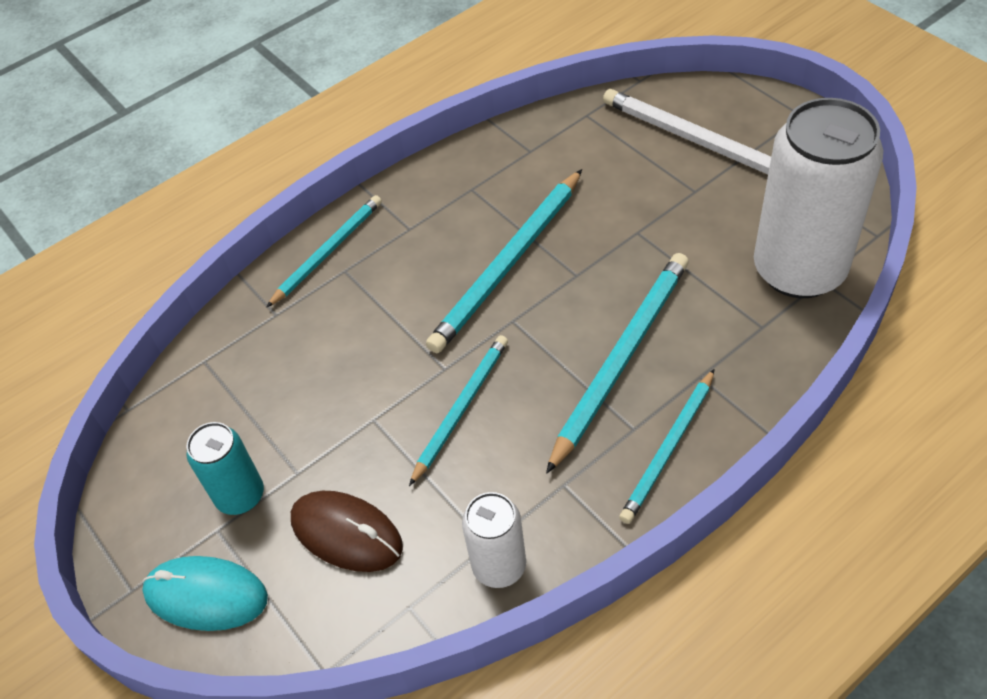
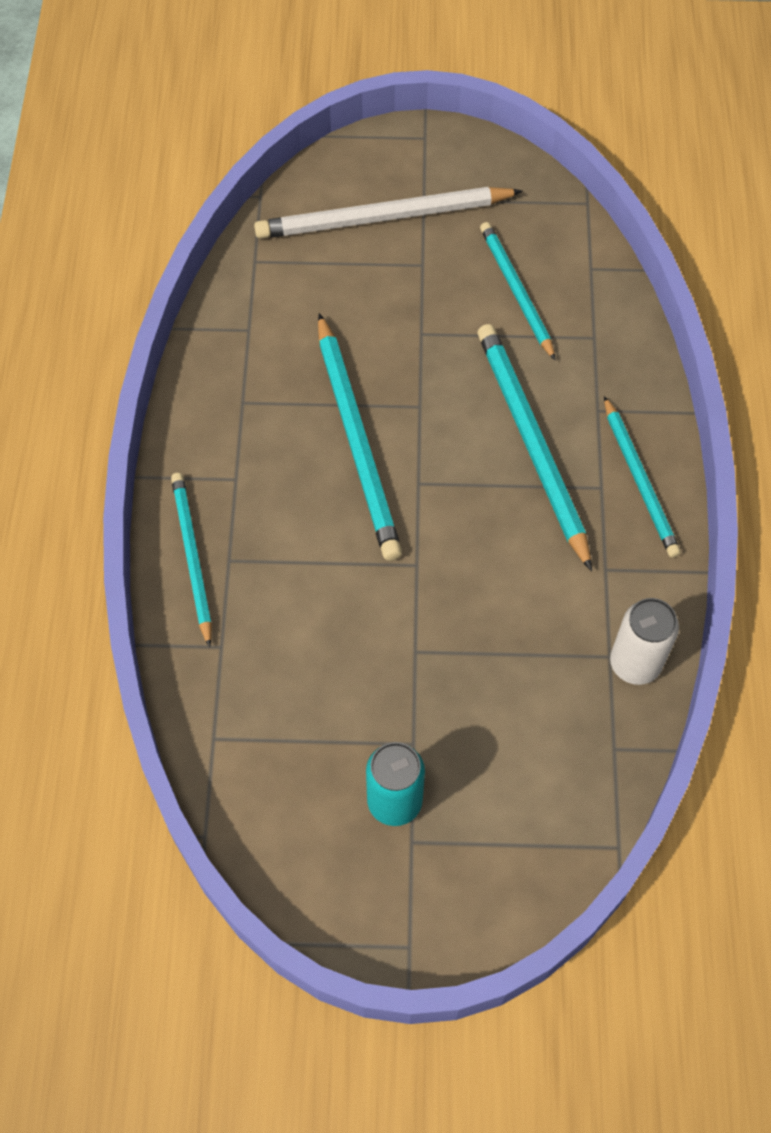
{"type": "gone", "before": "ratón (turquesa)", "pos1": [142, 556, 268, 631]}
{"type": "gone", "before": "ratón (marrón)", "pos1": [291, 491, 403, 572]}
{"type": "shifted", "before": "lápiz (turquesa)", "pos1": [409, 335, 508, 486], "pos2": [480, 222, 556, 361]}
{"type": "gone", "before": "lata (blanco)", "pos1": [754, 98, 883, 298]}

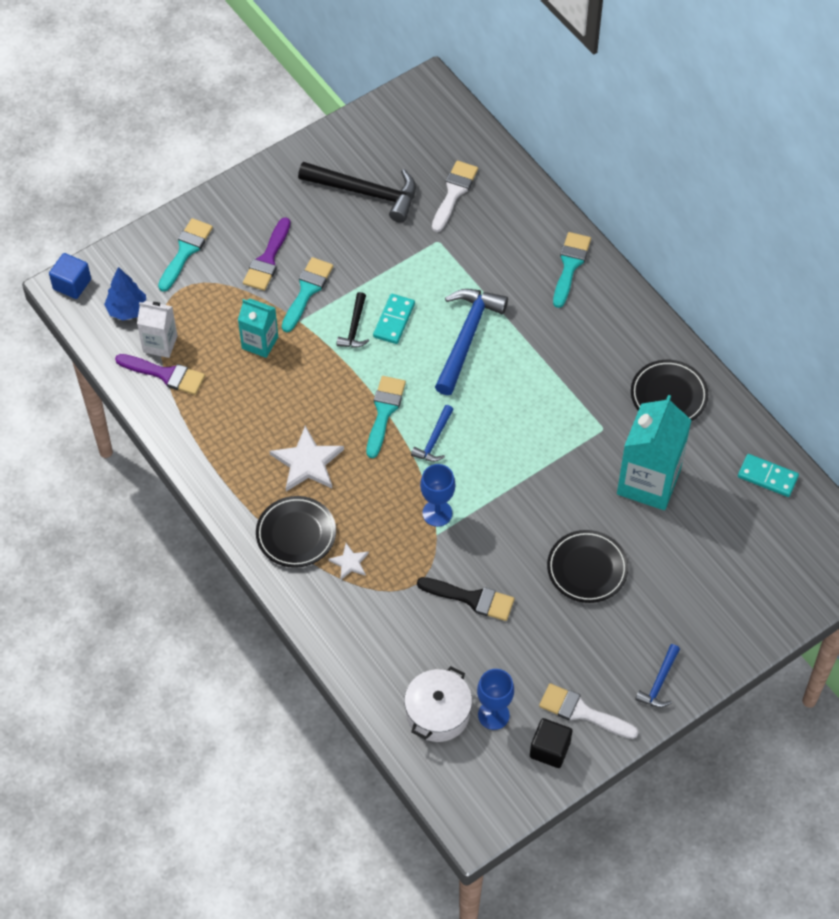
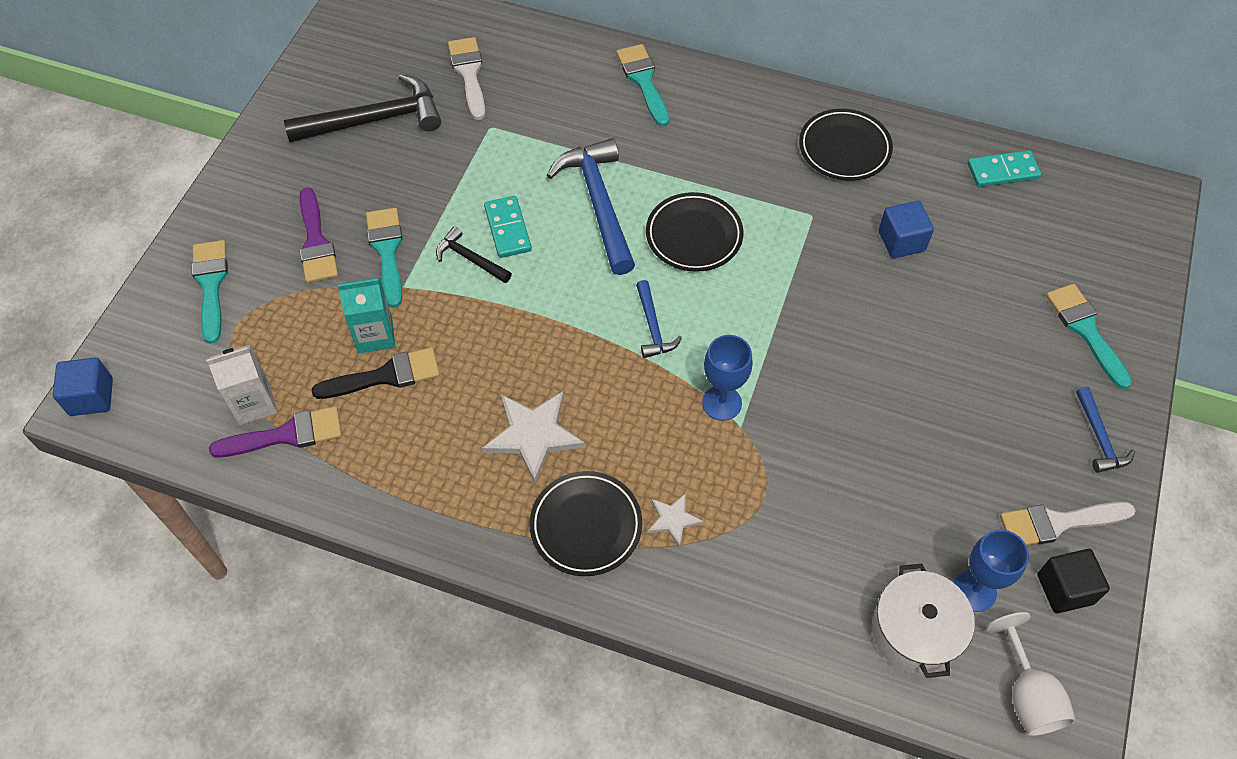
{"type": "gone", "before": "árbol (azul)", "pos1": [104, 267, 146, 320]}
{"type": "rotated", "before": "martillo (negro)", "pos1": [337, 292, 369, 347], "pos2": [436, 226, 512, 283], "turn": 150}
{"type": "shifted", "before": "pincel (turquesa)", "pos1": [367, 376, 406, 458], "pos2": [1046, 284, 1132, 389]}
{"type": "shifted", "before": "pincel (negro)", "pos1": [417, 577, 514, 621], "pos2": [311, 347, 440, 399]}
{"type": "shifted", "before": "plato (negro)", "pos1": [547, 530, 628, 603], "pos2": [646, 192, 744, 272]}
{"type": "swapped", "before": "cartón de leche (turquesa)", "after": "cubo (azul)", "pos1": [617, 395, 692, 510], "pos2": [878, 201, 934, 258]}
{"type": "new", "after": "copa (blanco)", "pos2": [986, 612, 1076, 736]}

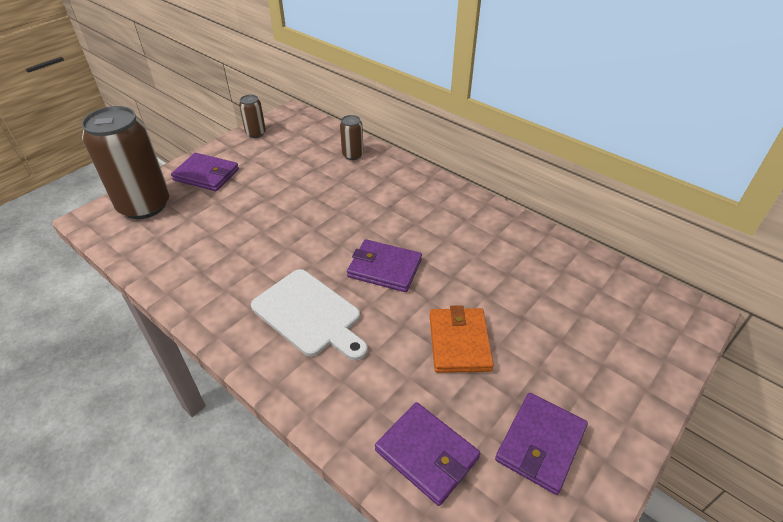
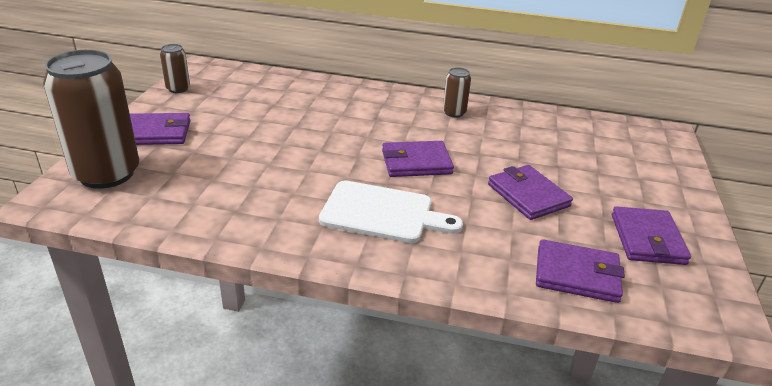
{"type": "shifted", "before": "lata (marrón)", "pos1": [340, 115, 364, 160], "pos2": [443, 67, 471, 117]}
{"type": "repainted", "before": "cartera (naranja)", "after": "cartera (morado)", "pos1": [430, 305, 494, 373], "pos2": [488, 165, 573, 220]}

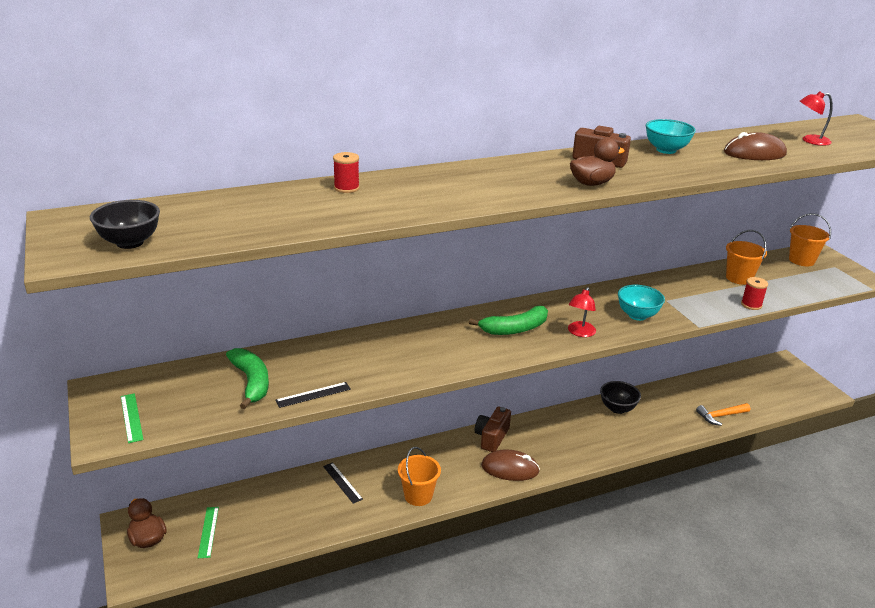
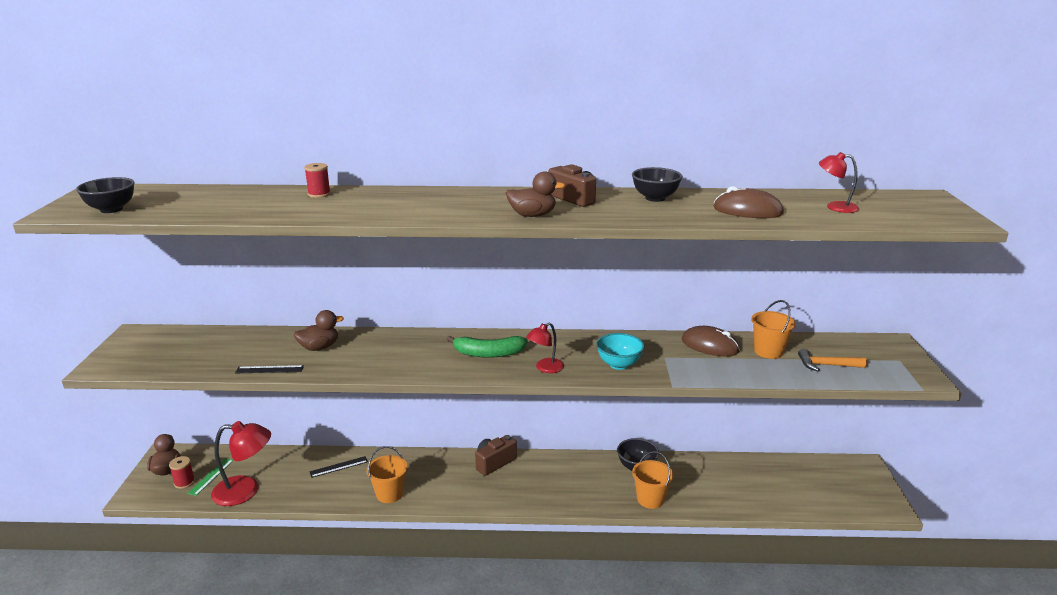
{"type": "gone", "before": "regla (verde)", "pos1": [121, 393, 143, 443]}
{"type": "gone", "before": "plátano (verde)", "pos1": [226, 348, 269, 409]}
{"type": "rotated", "before": "regla (negro)", "pos1": [323, 462, 363, 504], "pos2": [309, 456, 368, 478], "turn": 75}
{"type": "shifted", "before": "ratón (marrón)", "pos1": [481, 449, 540, 481], "pos2": [681, 326, 740, 357]}
{"type": "repainted", "before": "cuenco (turquesa)", "after": "cuenco (negro)", "pos1": [646, 119, 696, 154], "pos2": [632, 167, 683, 202]}
{"type": "shifted", "before": "martillo (naranja)", "pos1": [696, 403, 750, 426], "pos2": [798, 349, 867, 371]}
{"type": "shifted", "before": "carrete (rojo)", "pos1": [741, 277, 768, 310], "pos2": [169, 456, 195, 489]}
{"type": "shifted", "before": "balde (naranja)", "pos1": [789, 213, 831, 266], "pos2": [632, 451, 674, 509]}
{"type": "new", "after": "lámpara (rojo)", "pos2": [211, 421, 271, 506]}
{"type": "new", "after": "pato (marrón)", "pos2": [294, 310, 344, 351]}

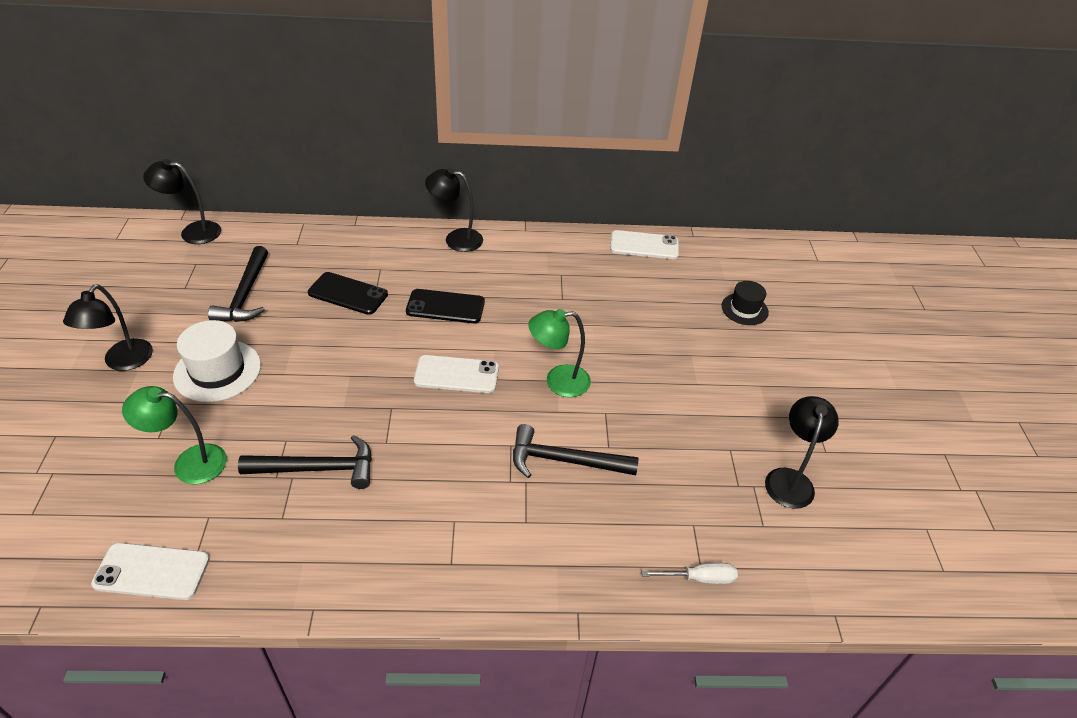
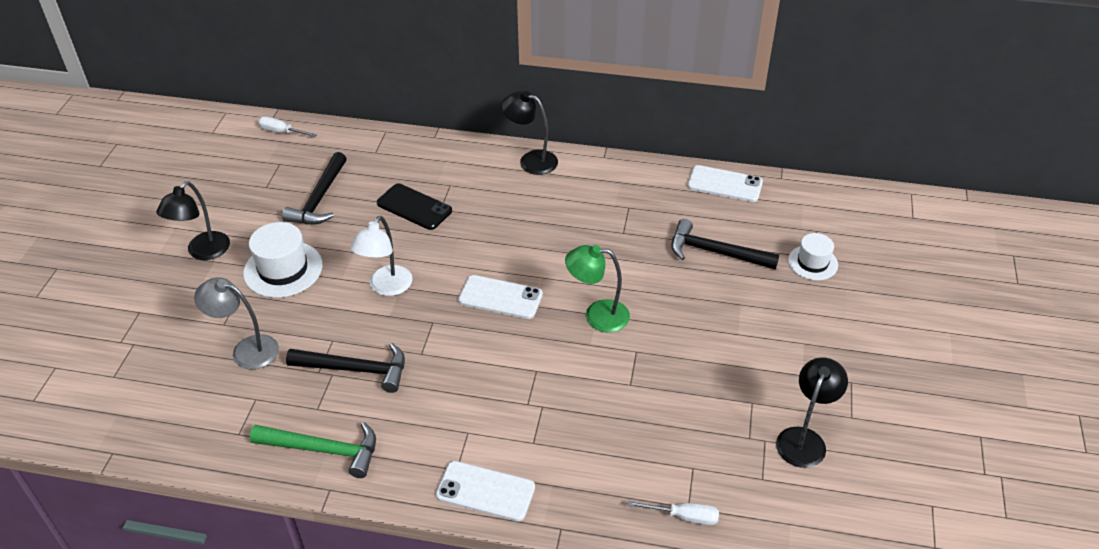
{"type": "shifted", "before": "móvil (blanco)", "pos1": [91, 543, 210, 600], "pos2": [436, 461, 535, 521]}
{"type": "repainted", "before": "lámpara (verde)", "after": "lámpara (gris)", "pos1": [122, 386, 227, 484], "pos2": [194, 277, 279, 370]}
{"type": "swapped", "before": "lámpara (negro)", "after": "destornillador (blanco)", "pos1": [143, 159, 221, 244], "pos2": [258, 116, 317, 137]}
{"type": "gone", "before": "móvil (negro)", "pos1": [406, 289, 485, 323]}
{"type": "shifted", "before": "martillo (negro)", "pos1": [513, 424, 639, 478], "pos2": [671, 219, 780, 269]}
{"type": "repainted", "before": "sombrero (negro)", "after": "sombrero (blanco)", "pos1": [722, 281, 769, 325], "pos2": [788, 233, 838, 281]}
{"type": "new", "after": "martillo (verde)", "pos2": [250, 422, 376, 478]}
{"type": "new", "after": "lámpara (blanco)", "pos2": [350, 216, 412, 296]}

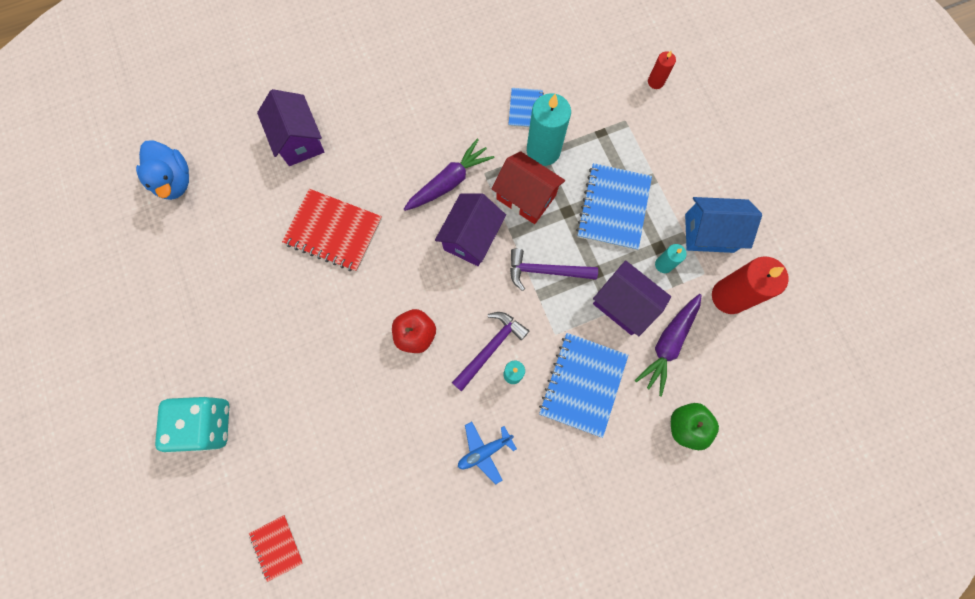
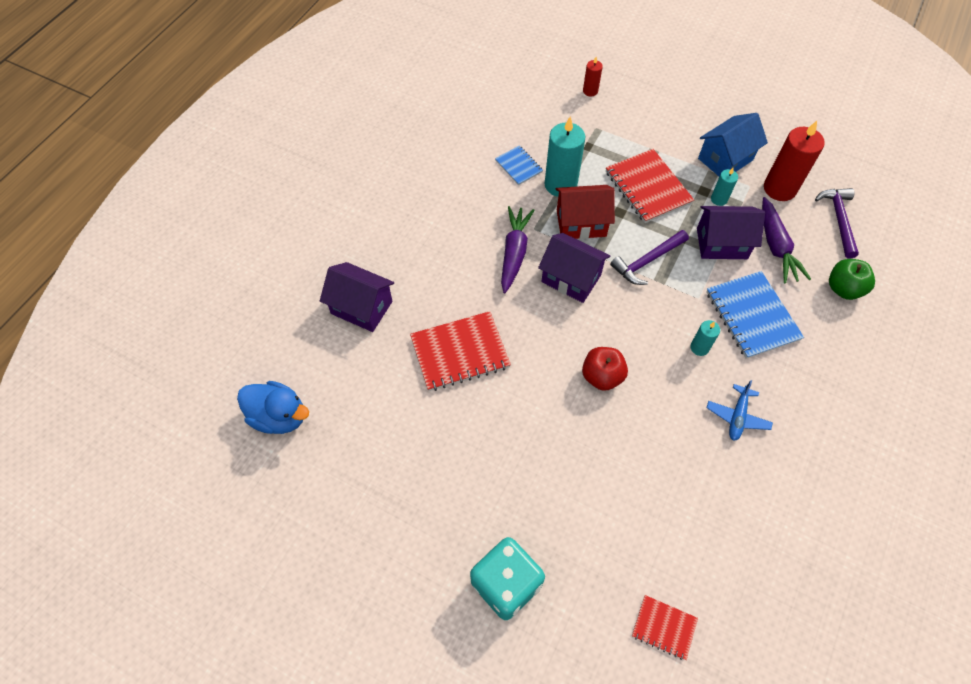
{"type": "rotated", "before": "casa (morado)", "pos1": [435, 193, 506, 266], "pos2": [538, 233, 610, 303], "turn": -45}
{"type": "shifted", "before": "martillo (morado)", "pos1": [452, 312, 529, 392], "pos2": [815, 188, 859, 258]}
{"type": "repainted", "before": "cuaderno (azul)", "after": "cuaderno (rojo)", "pos1": [576, 163, 652, 250], "pos2": [606, 149, 694, 223]}

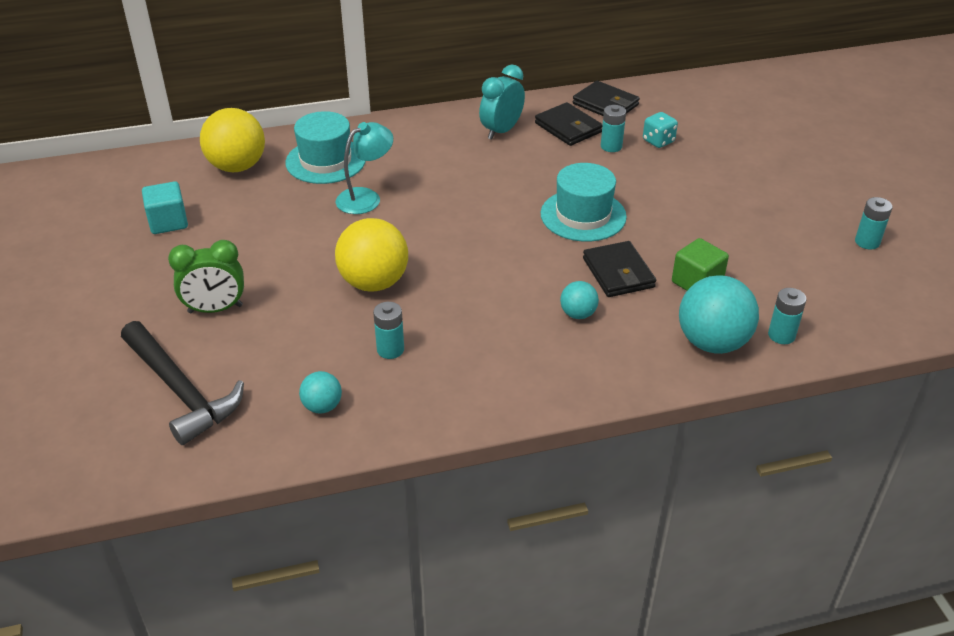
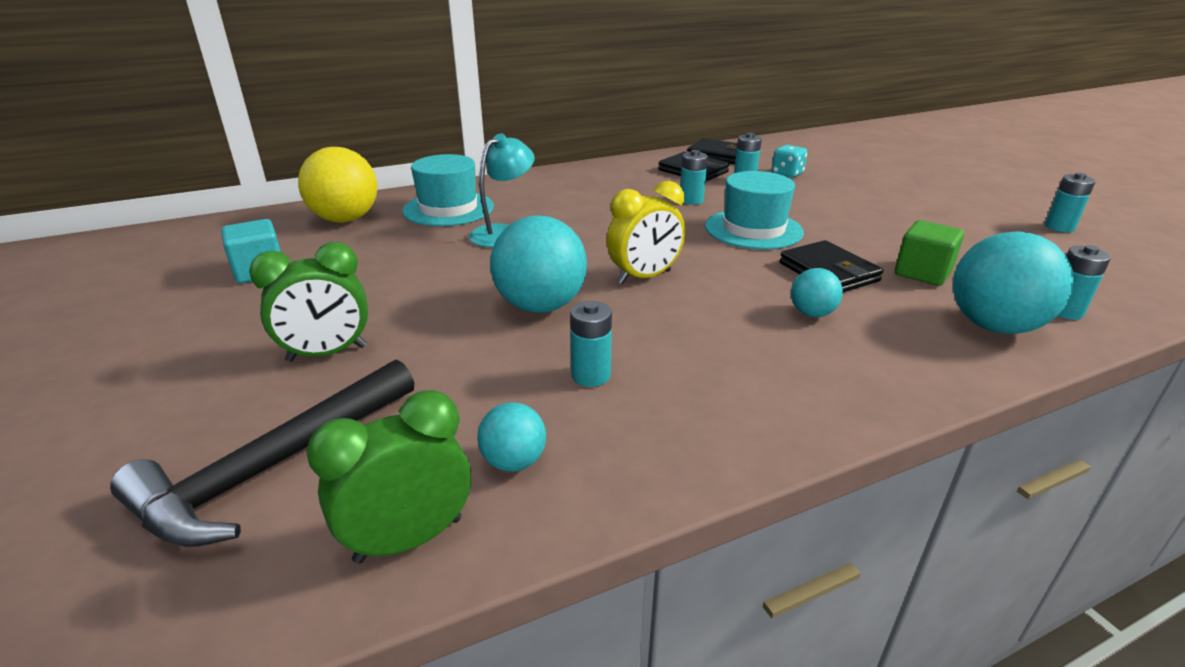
{"type": "rotated", "before": "martillo (negro)", "pos1": [121, 321, 244, 445], "pos2": [110, 359, 414, 547], "turn": 90}
{"type": "repainted", "before": "pelota (amarillo)", "after": "pelota (turquesa)", "pos1": [335, 218, 408, 291], "pos2": [490, 216, 587, 313]}
{"type": "gone", "before": "despertador (turquesa)", "pos1": [479, 65, 525, 140]}
{"type": "new", "after": "despertador (verde)", "pos2": [307, 390, 471, 564]}
{"type": "new", "after": "despertador (amarillo)", "pos2": [607, 181, 685, 284]}
{"type": "new", "after": "pila (turquesa)", "pos2": [680, 150, 708, 205]}

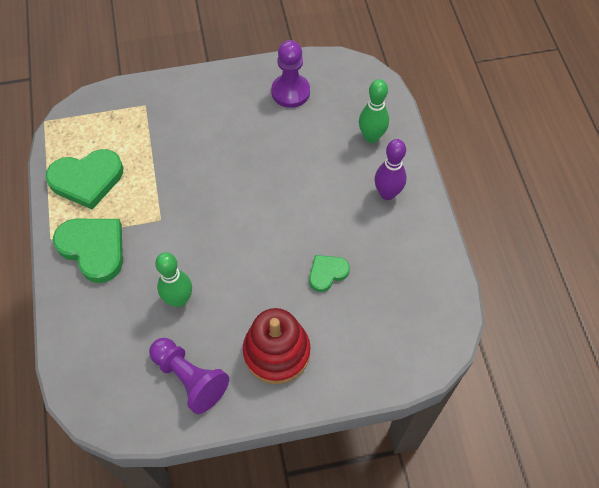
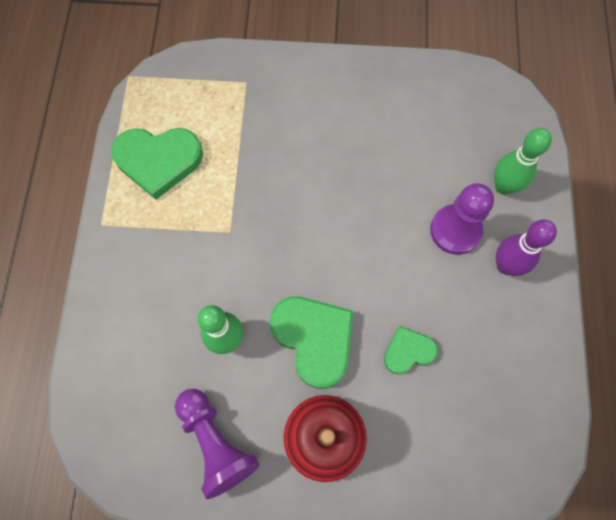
{"type": "shifted", "before": "corazón (verde)", "pos1": [53, 219, 123, 283], "pos2": [270, 297, 354, 389]}
{"type": "shifted", "before": "peón (morado)", "pos1": [271, 40, 310, 108], "pos2": [430, 183, 494, 255]}

